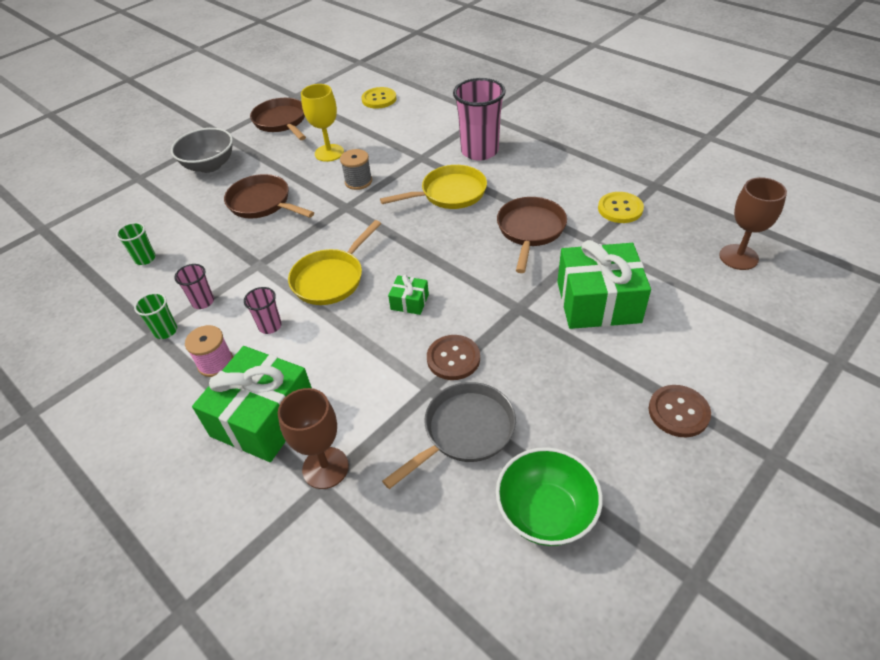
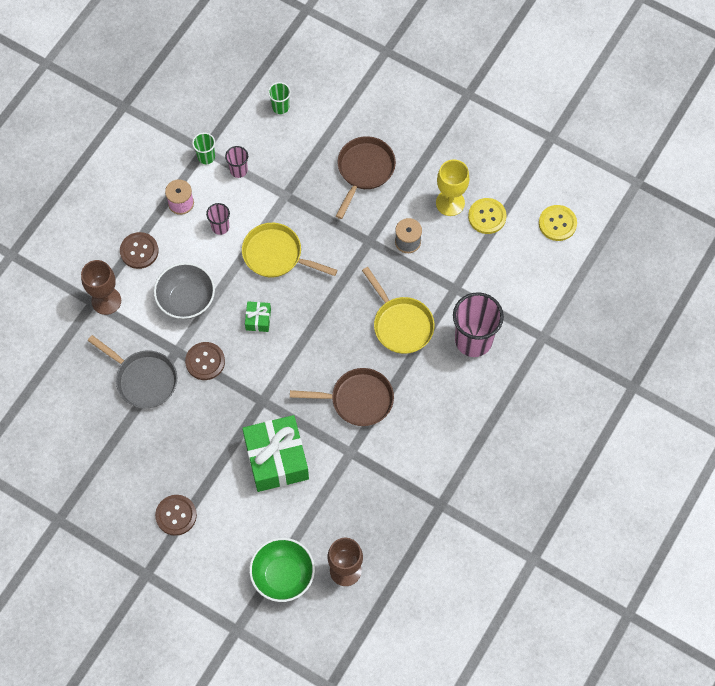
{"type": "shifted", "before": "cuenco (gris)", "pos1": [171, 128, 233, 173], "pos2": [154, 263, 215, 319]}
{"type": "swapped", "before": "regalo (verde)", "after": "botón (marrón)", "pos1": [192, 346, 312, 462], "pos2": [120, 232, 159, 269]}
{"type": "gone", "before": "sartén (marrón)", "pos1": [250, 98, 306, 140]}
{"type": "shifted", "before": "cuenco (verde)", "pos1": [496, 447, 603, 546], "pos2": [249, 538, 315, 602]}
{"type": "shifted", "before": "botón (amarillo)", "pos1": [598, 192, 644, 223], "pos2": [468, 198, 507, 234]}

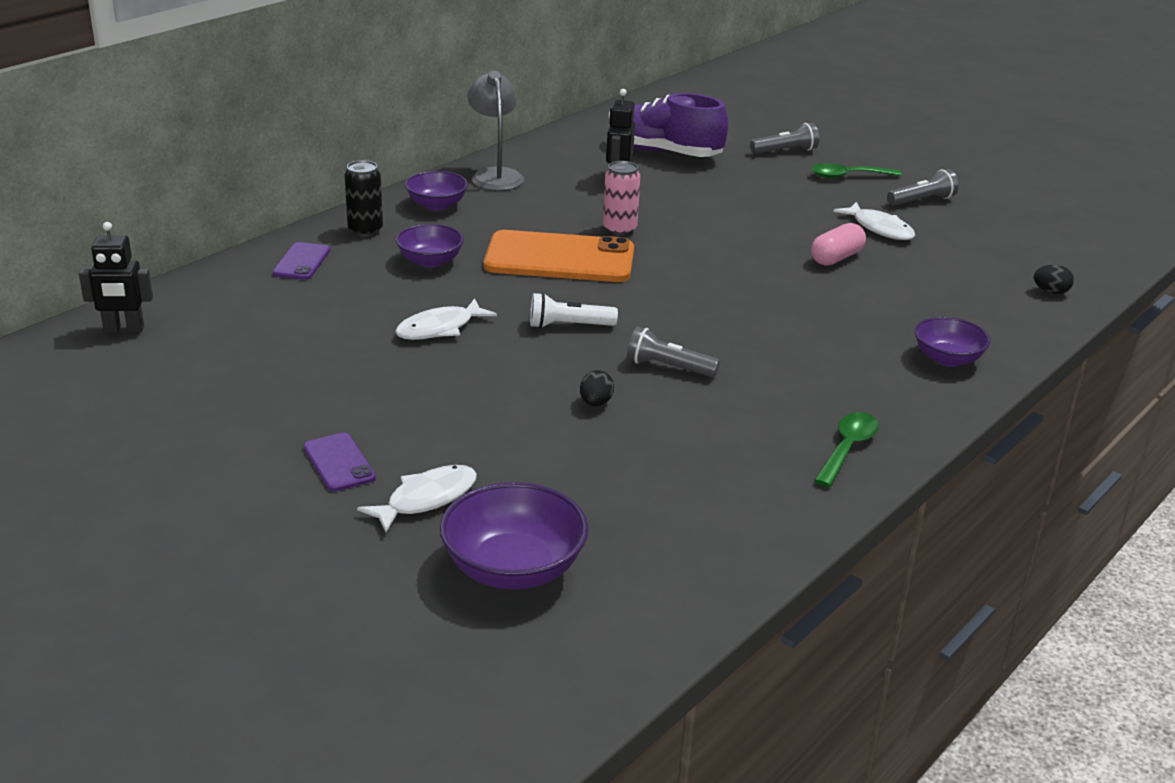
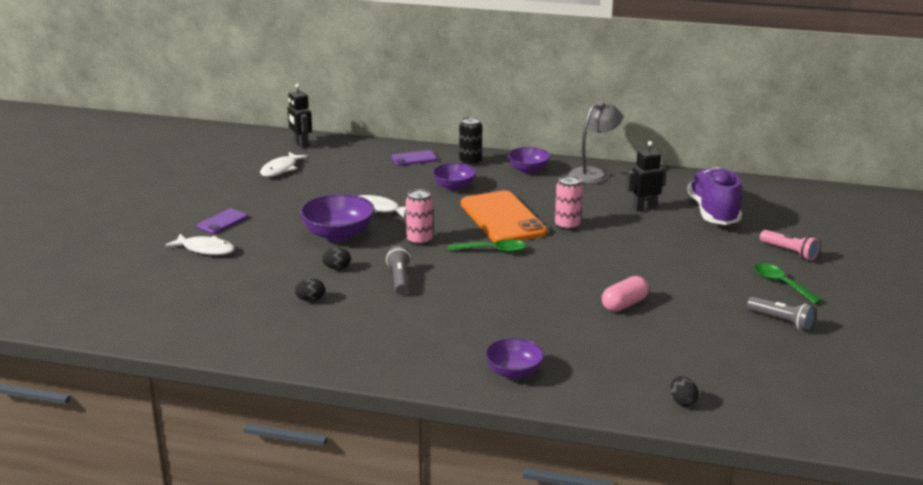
{"type": "shifted", "before": "cuenco (morado)", "pos1": [440, 482, 588, 590], "pos2": [300, 194, 375, 242]}
{"type": "swapped", "before": "lámpara de mano (blanco)", "after": "lata (rosa)", "pos1": [530, 293, 618, 328], "pos2": [406, 189, 433, 246]}
{"type": "repainted", "before": "lámpara de mano (gris)", "after": "lámpara de mano (rosa)", "pos1": [750, 123, 819, 154], "pos2": [760, 230, 820, 261]}
{"type": "rotated", "before": "cápsula (rosa)", "pos1": [811, 223, 866, 266], "pos2": [602, 276, 649, 312], "turn": -60}
{"type": "shifted", "before": "cuchara (verde)", "pos1": [814, 412, 879, 487], "pos2": [448, 239, 526, 253]}
{"type": "shifted", "before": "pez (blanco)", "pos1": [833, 202, 915, 240], "pos2": [260, 152, 308, 177]}
{"type": "new", "after": "huevo (negro)", "pos2": [294, 278, 325, 301]}

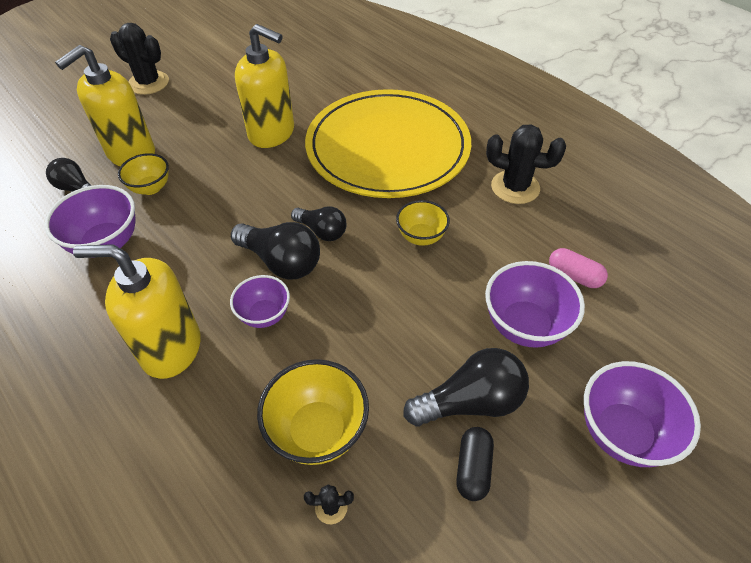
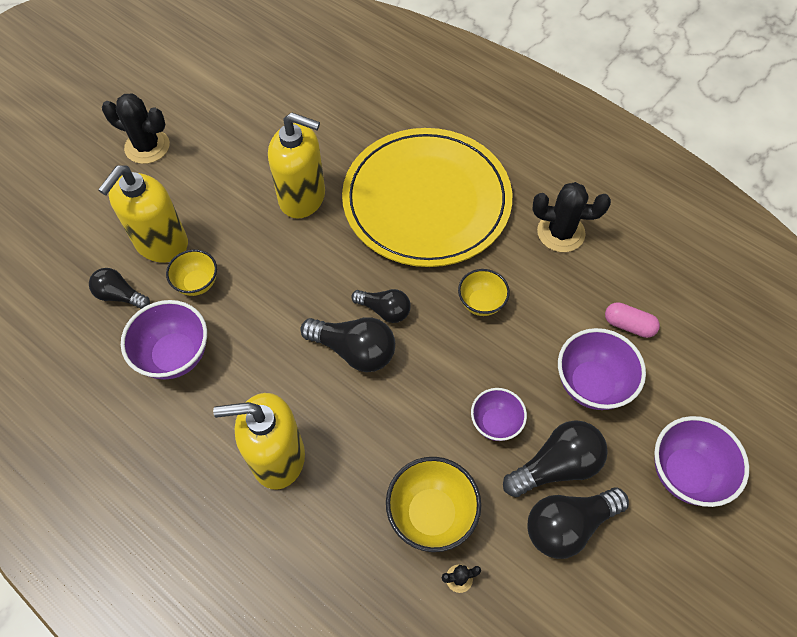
{"type": "shifted", "before": "cuenco (morado)", "pos1": [230, 275, 290, 328], "pos2": [471, 388, 527, 441]}
{"type": "swapped", "before": "cápsula (negro)", "after": "bombilla (negro)", "pos1": [456, 427, 494, 501], "pos2": [527, 488, 629, 559]}

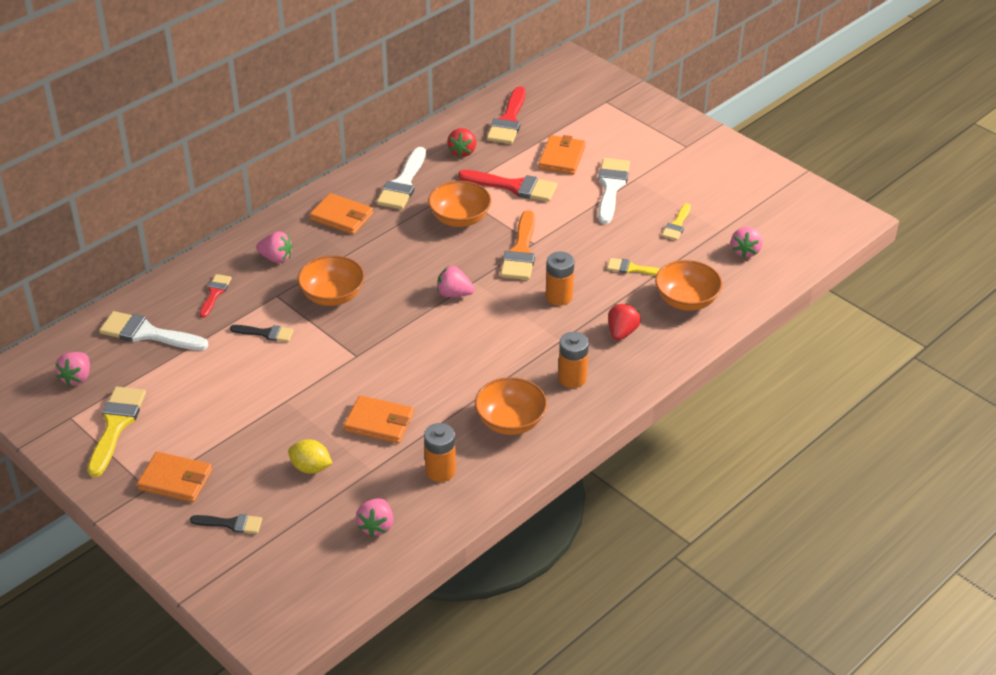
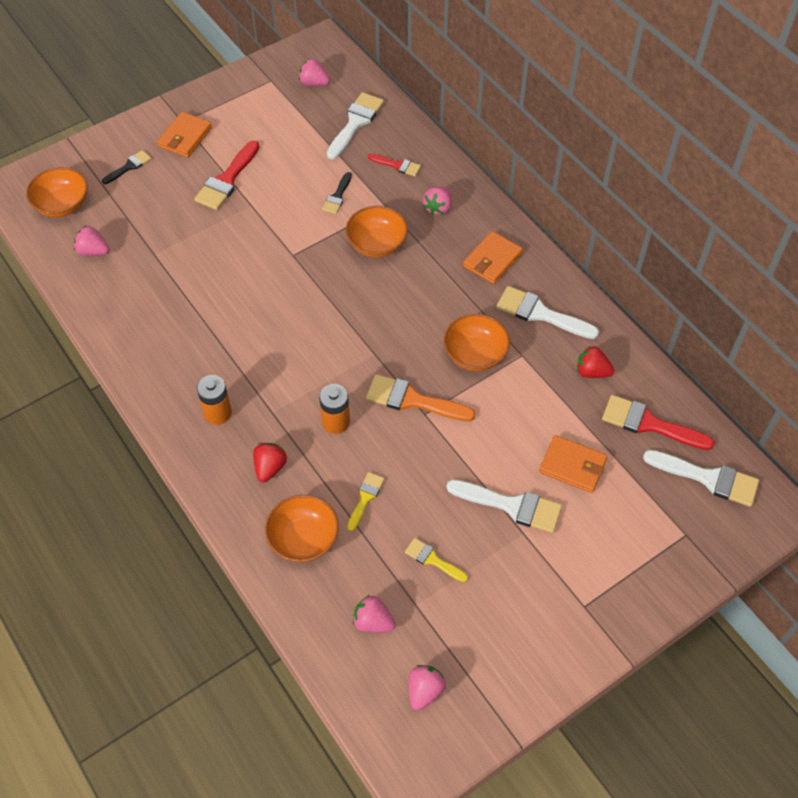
{"type": "gone", "before": "pincel (amarillo)", "pos1": [88, 387, 146, 477]}
{"type": "rotated", "before": "pincel (negro)", "pos1": [190, 514, 262, 534], "pos2": [102, 150, 151, 184], "turn": -150}
{"type": "gone", "before": "limón (amarillo)", "pos1": [288, 439, 333, 474]}
{"type": "gone", "before": "cartera (naranja)", "pos1": [344, 395, 414, 444]}
{"type": "gone", "before": "pila (naranja)", "pos1": [424, 423, 456, 482]}
{"type": "shifted", "before": "fresa (rosa)", "pos1": [437, 266, 475, 297], "pos2": [409, 665, 446, 711]}
{"type": "shifted", "before": "pincel (rojo)", "pos1": [458, 170, 557, 202], "pos2": [194, 140, 259, 210]}
{"type": "shifted", "before": "cuenco (naranja)", "pos1": [475, 377, 547, 435], "pos2": [26, 167, 88, 217]}
{"type": "rotated", "before": "fresa (rojo)", "pos1": [608, 304, 641, 341], "pos2": [253, 443, 287, 482], "turn": -105}
{"type": "new", "after": "pincel (blanco)", "pos2": [643, 450, 759, 507]}

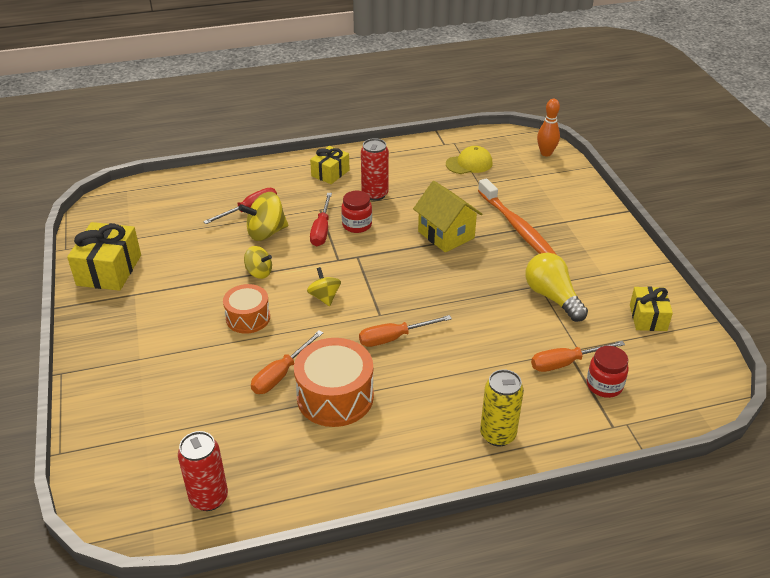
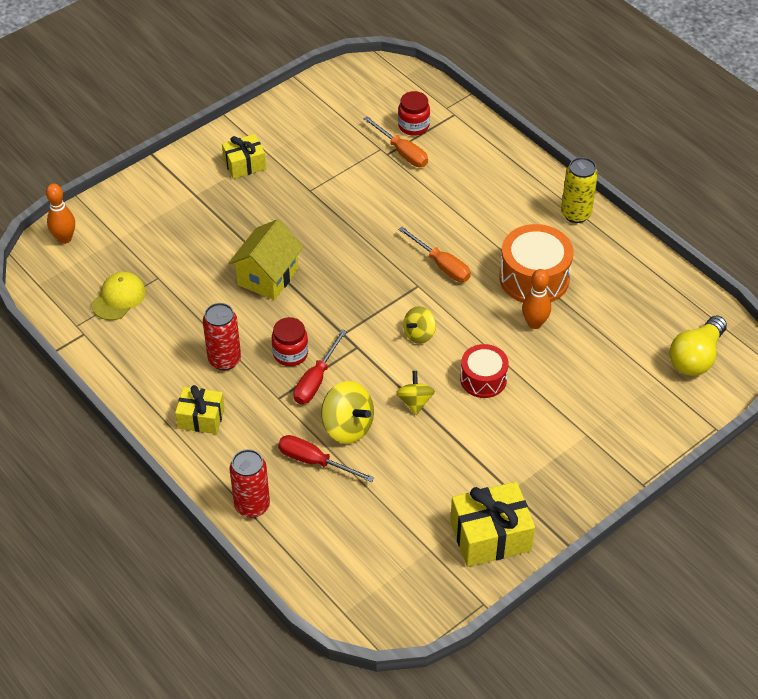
{"type": "shifted", "before": "lata (rojo)", "pos1": [178, 431, 228, 511], "pos2": [229, 449, 270, 518]}
{"type": "repainted", "before": "tambor (naranja)", "after": "tambor (rojo)", "pos1": [223, 284, 270, 334], "pos2": [460, 344, 509, 398]}
{"type": "swapped", "before": "destornillador (naranja)", "after": "bolo (naranja)", "pos1": [251, 330, 323, 394], "pos2": [522, 269, 551, 329]}
{"type": "rotated", "before": "destornillador (rojo)", "pos1": [310, 193, 332, 246], "pos2": [294, 329, 347, 404], "turn": 135}
{"type": "rotated", "before": "gorra (amarillo)", "pos1": [446, 146, 493, 174], "pos2": [92, 272, 146, 320], "turn": 75}
{"type": "gone", "before": "cepillo de dientes (naranja)", "pos1": [478, 178, 557, 255]}
{"type": "shifted", "before": "lata (amarillo)", "pos1": [480, 369, 524, 446], "pos2": [561, 157, 598, 223]}
{"type": "shifted", "before": "bombilla (amarillo)", "pos1": [525, 253, 588, 322], "pos2": [669, 316, 727, 376]}
{"type": "shifted", "before": "regalo (amarillo)", "pos1": [630, 287, 673, 331], "pos2": [222, 134, 266, 179]}

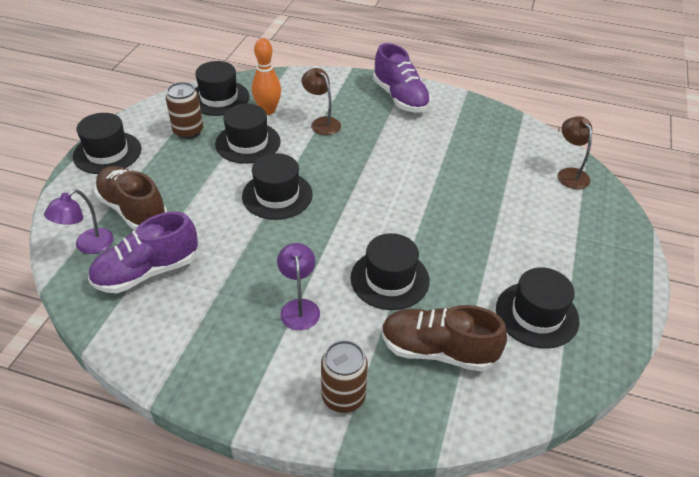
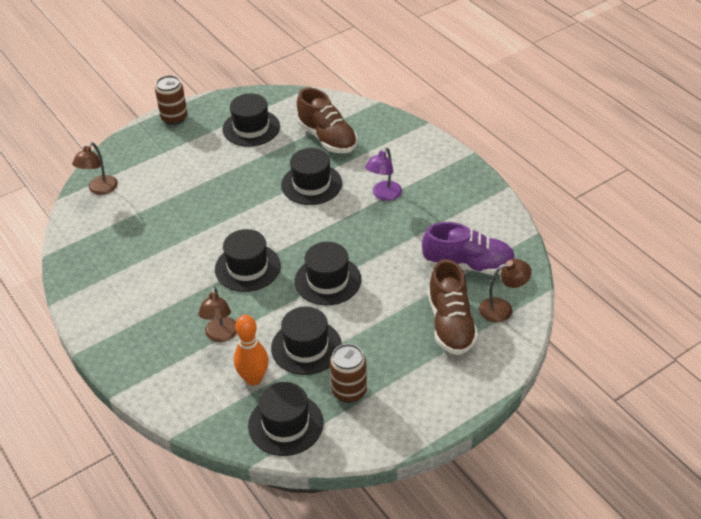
{"type": "repainted", "before": "lámpara (morado)", "after": "lámpara (marrón)", "pos1": [44, 189, 113, 254], "pos2": [479, 259, 532, 322]}
{"type": "shifted", "before": "sombrero (negro)", "pos1": [73, 113, 141, 174], "pos2": [215, 229, 281, 292]}
{"type": "shifted", "before": "lata (marrón)", "pos1": [321, 340, 368, 413], "pos2": [155, 75, 188, 125]}
{"type": "gone", "before": "zapato (morado)", "pos1": [373, 43, 431, 113]}

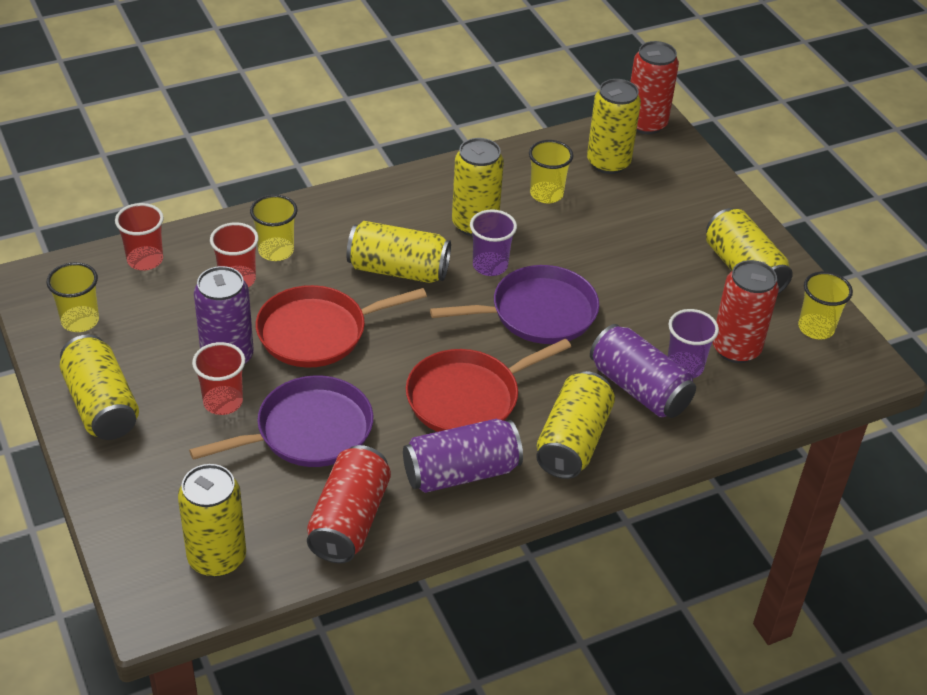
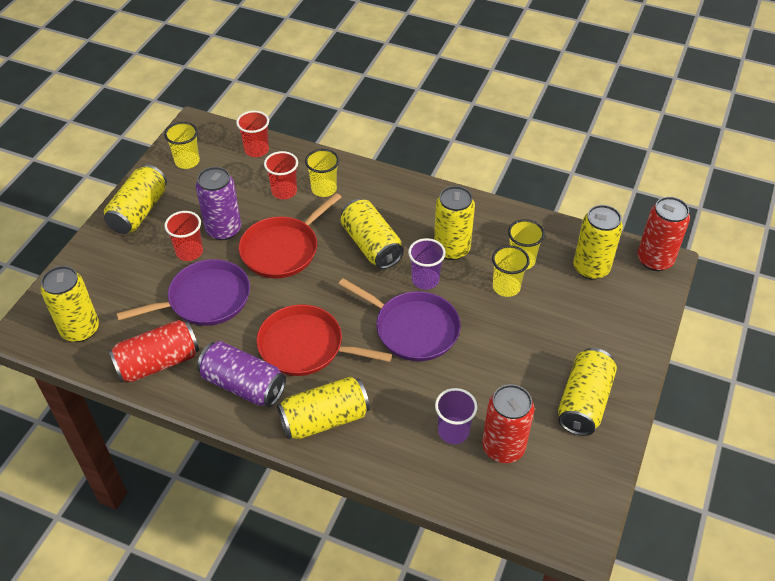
{"type": "rotated", "before": "sartén (morado)", "pos1": [189, 376, 373, 467], "pos2": [116, 259, 250, 326], "turn": -45}
{"type": "rotated", "before": "sartén (rojo)", "pos1": [256, 285, 427, 368], "pos2": [239, 193, 341, 278], "turn": -75}
{"type": "gone", "before": "lata (morado)", "pos1": [590, 324, 696, 418]}
{"type": "shifted", "before": "vaso (amarillo)", "pos1": [798, 271, 853, 339], "pos2": [492, 245, 530, 297]}

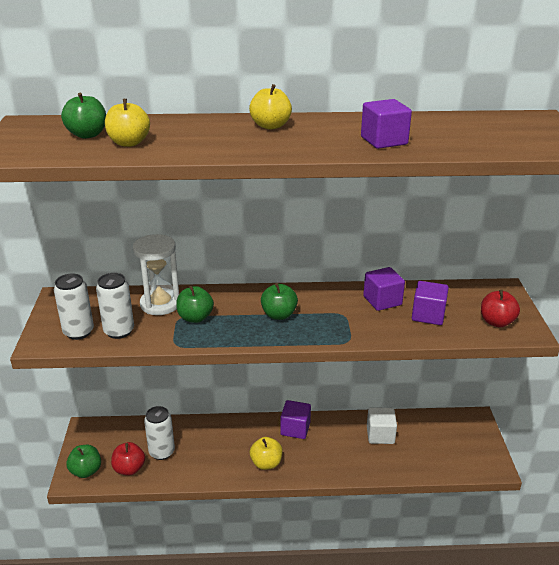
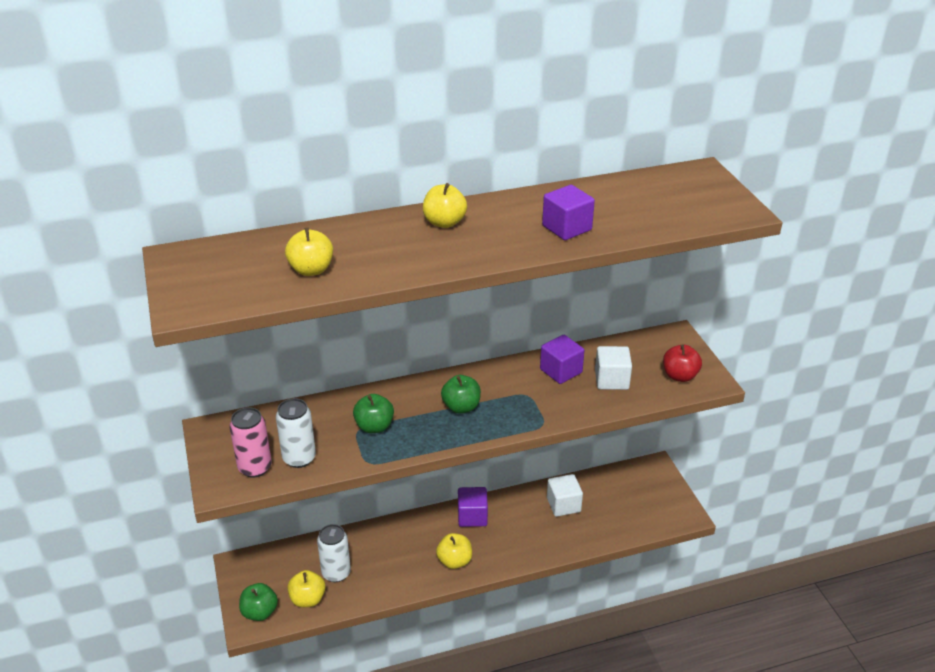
{"type": "repainted", "before": "lata (blanco)", "after": "lata (rosa)", "pos1": [54, 273, 94, 340], "pos2": [229, 407, 272, 478]}
{"type": "gone", "before": "manzana (verde)", "pos1": [61, 93, 106, 139]}
{"type": "repainted", "before": "manzana (rojo)", "after": "manzana (amarillo)", "pos1": [111, 442, 145, 476], "pos2": [287, 570, 326, 607]}
{"type": "gone", "before": "reloj de arena (blanco)", "pos1": [133, 234, 179, 315]}
{"type": "repainted", "before": "cubo (morado)", "after": "cubo (blanco)", "pos1": [412, 281, 449, 325], "pos2": [595, 346, 632, 390]}

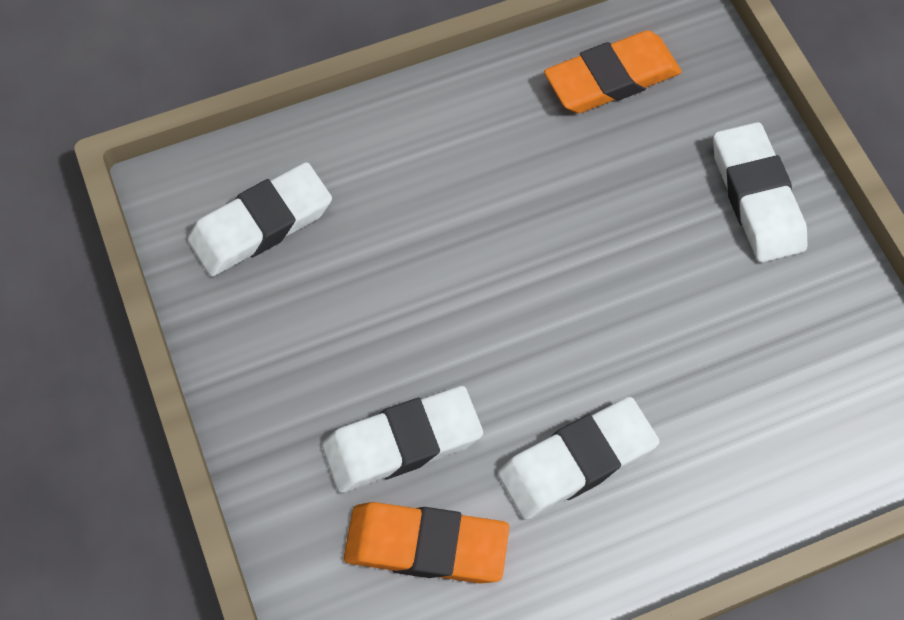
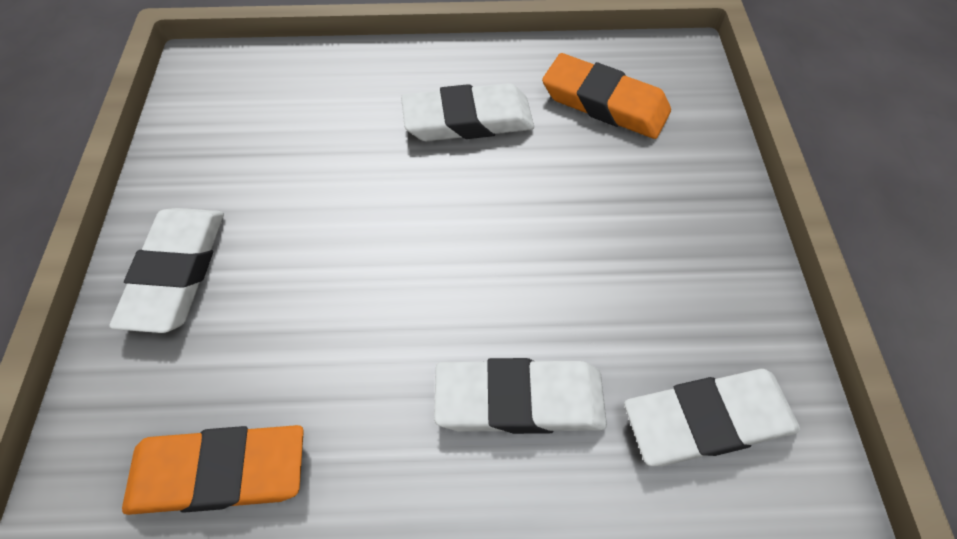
{"type": "shifted", "before": "goma de borrar (blanco)", "pos1": [322, 386, 483, 493], "pos2": [434, 358, 607, 434]}

